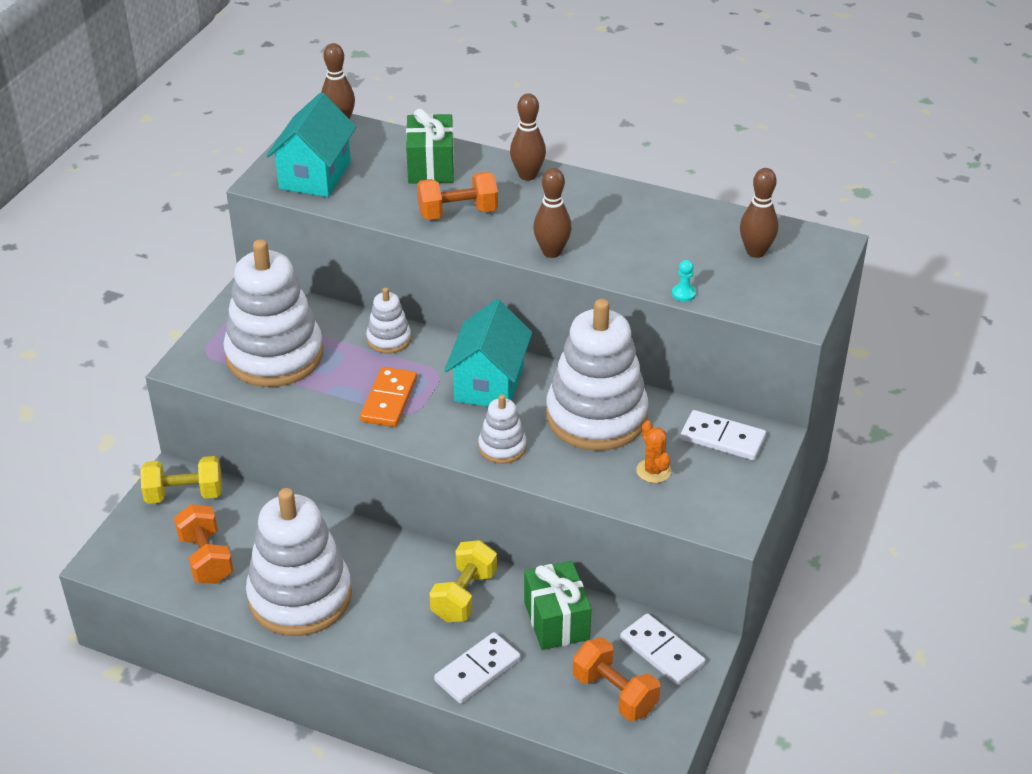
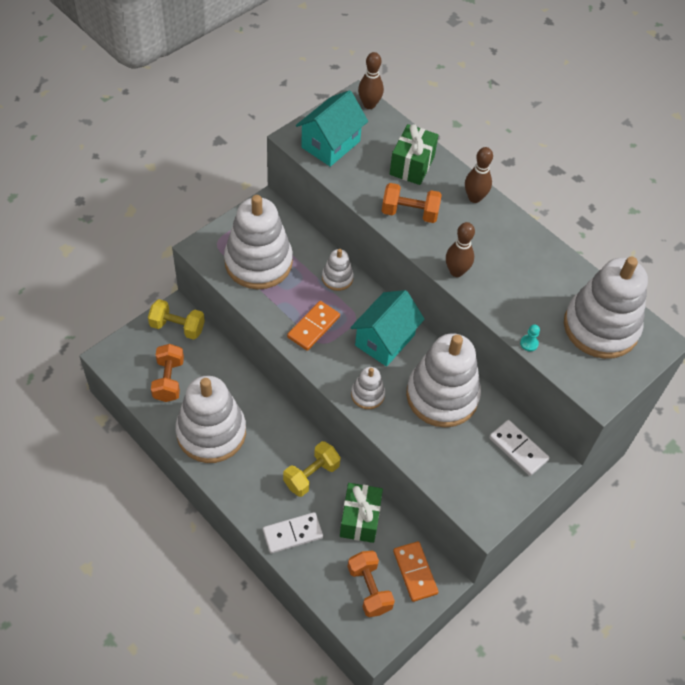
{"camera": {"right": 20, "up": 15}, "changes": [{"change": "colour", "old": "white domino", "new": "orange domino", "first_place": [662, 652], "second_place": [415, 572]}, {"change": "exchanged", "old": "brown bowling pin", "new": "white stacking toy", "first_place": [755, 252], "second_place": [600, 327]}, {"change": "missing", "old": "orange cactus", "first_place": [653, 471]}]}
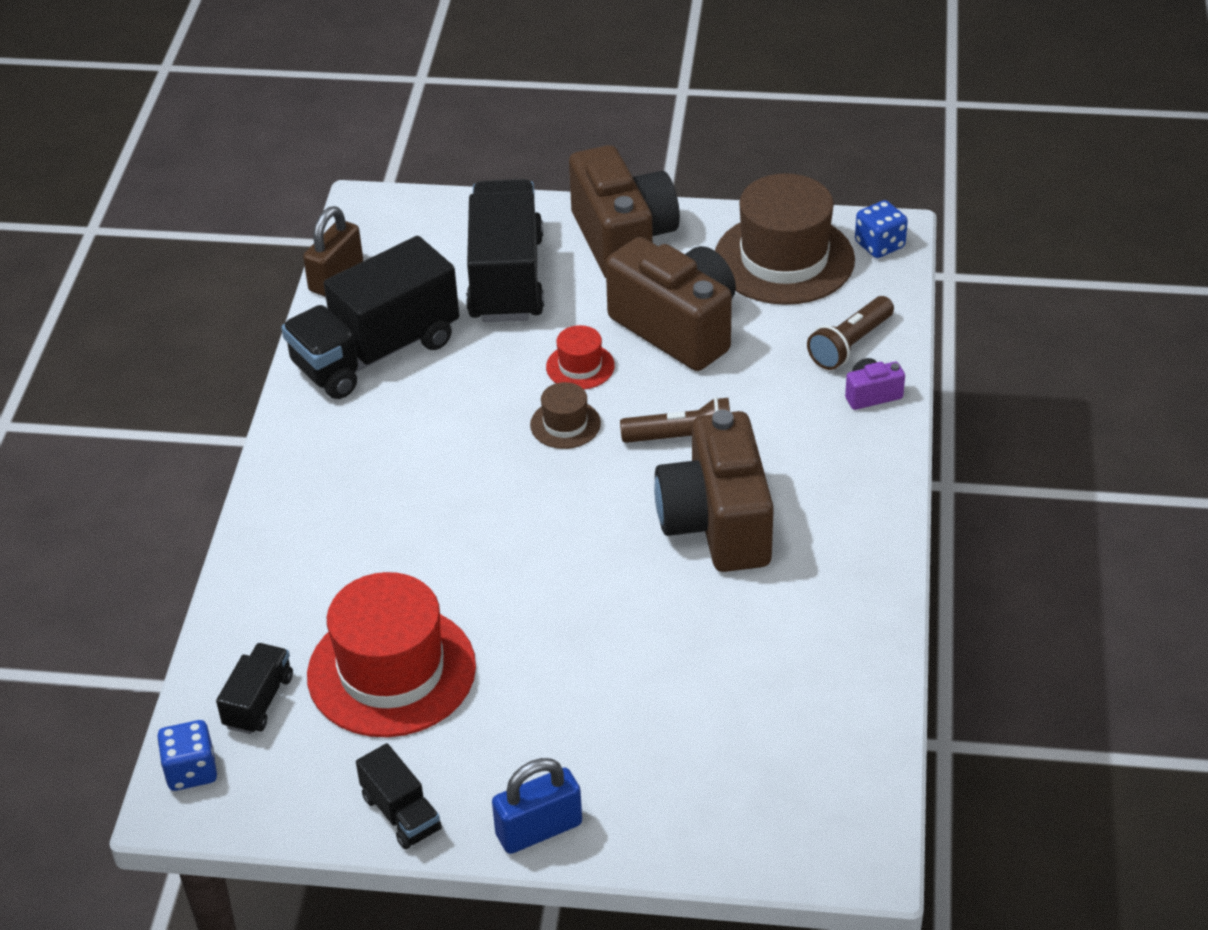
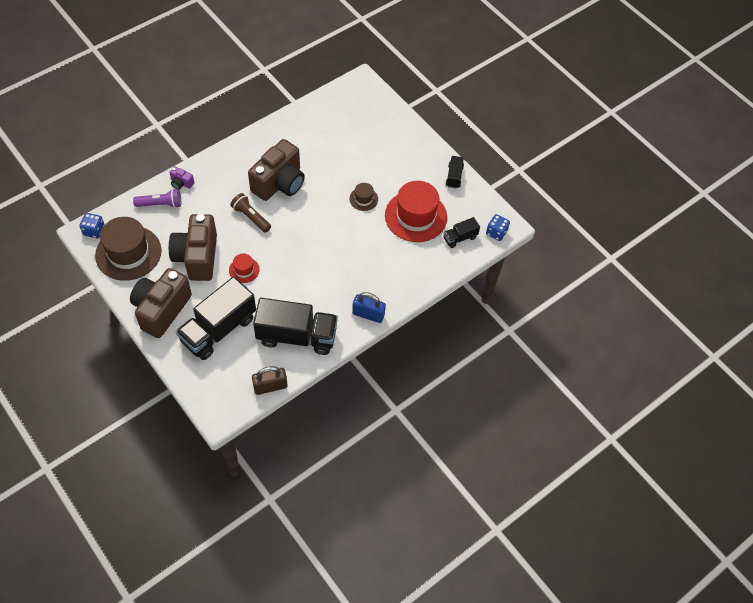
{"camera": {"right": -140, "up": 15}, "changes": [{"change": "colour", "old": "brown flashlight", "new": "purple flashlight", "first_place": [850, 345], "second_place": [160, 204]}, {"change": "relocated", "old": "brown hat", "first_place": [565, 424], "second_place": [363, 199]}, {"change": "relocated", "old": "blue padlock", "first_place": [539, 829], "second_place": [368, 314]}]}
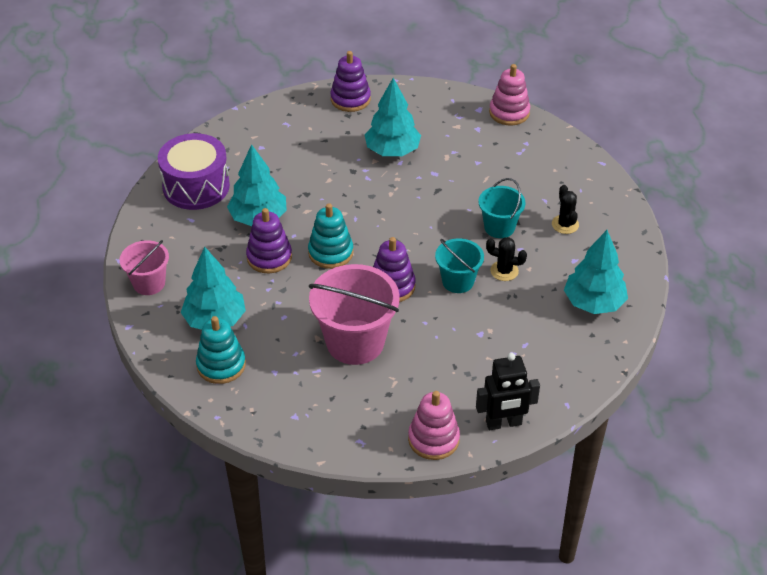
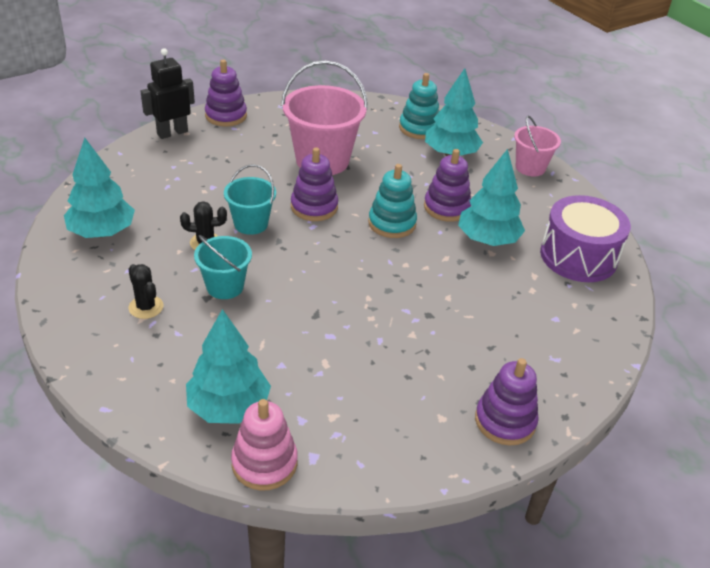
{"camera": {"right": 155, "up": -5}, "changes": [{"change": "relocated", "old": "turquoise tree", "first_place": [392, 151], "second_place": [228, 407]}, {"change": "colour", "old": "pink stacking toy", "new": "purple stacking toy", "first_place": [433, 439], "second_place": [226, 116]}]}
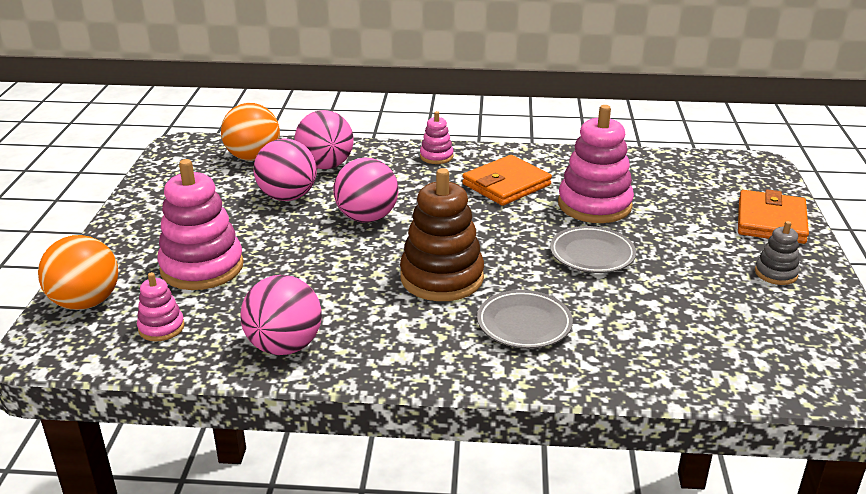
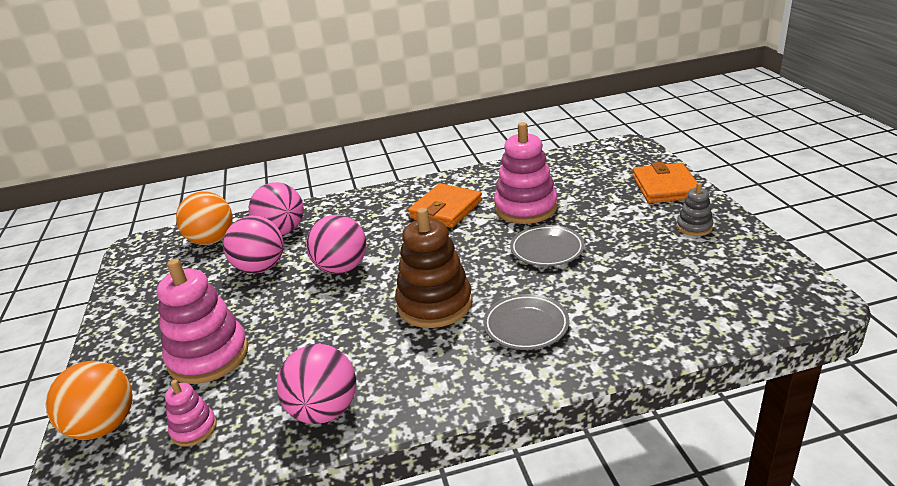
{"camera": {"right": -15, "up": 0}, "changes": [{"change": "missing", "old": "pink stacking toy", "first_place": [436, 156]}]}
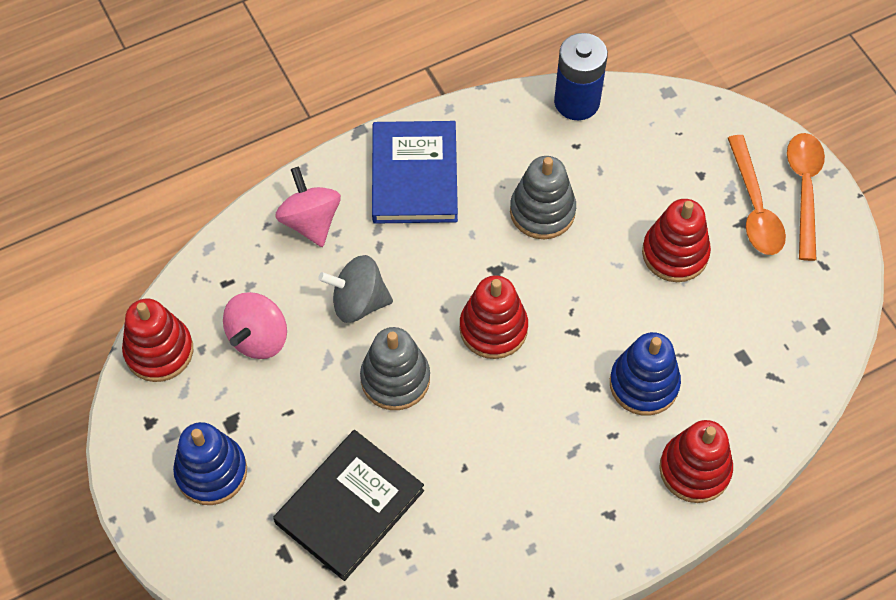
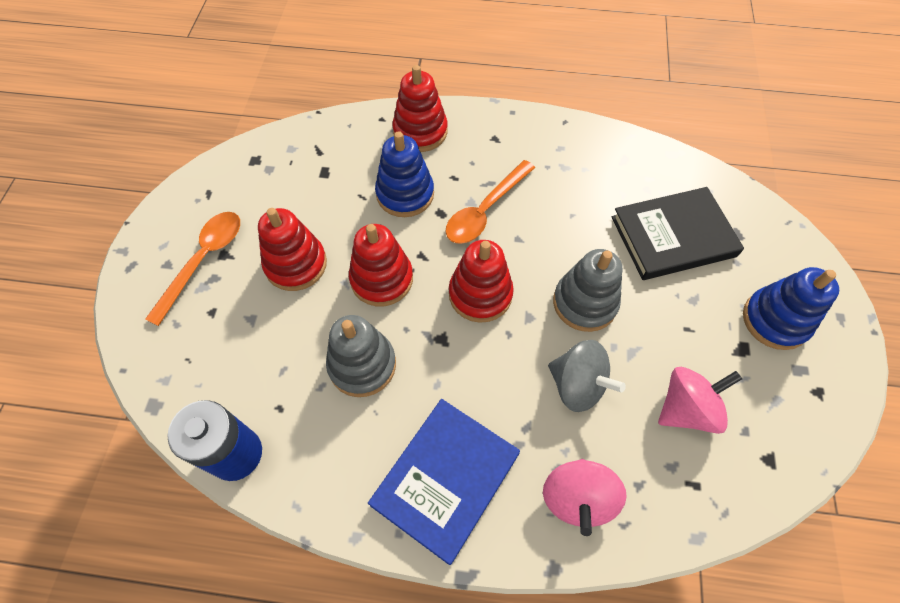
{"camera": {"right": -145, "up": 0}, "changes": [{"change": "relocated", "old": "red stacking toy", "first_place": [159, 351], "second_place": [382, 279]}, {"change": "relocated", "old": "orange spoon", "first_place": [804, 189], "second_place": [485, 210]}]}
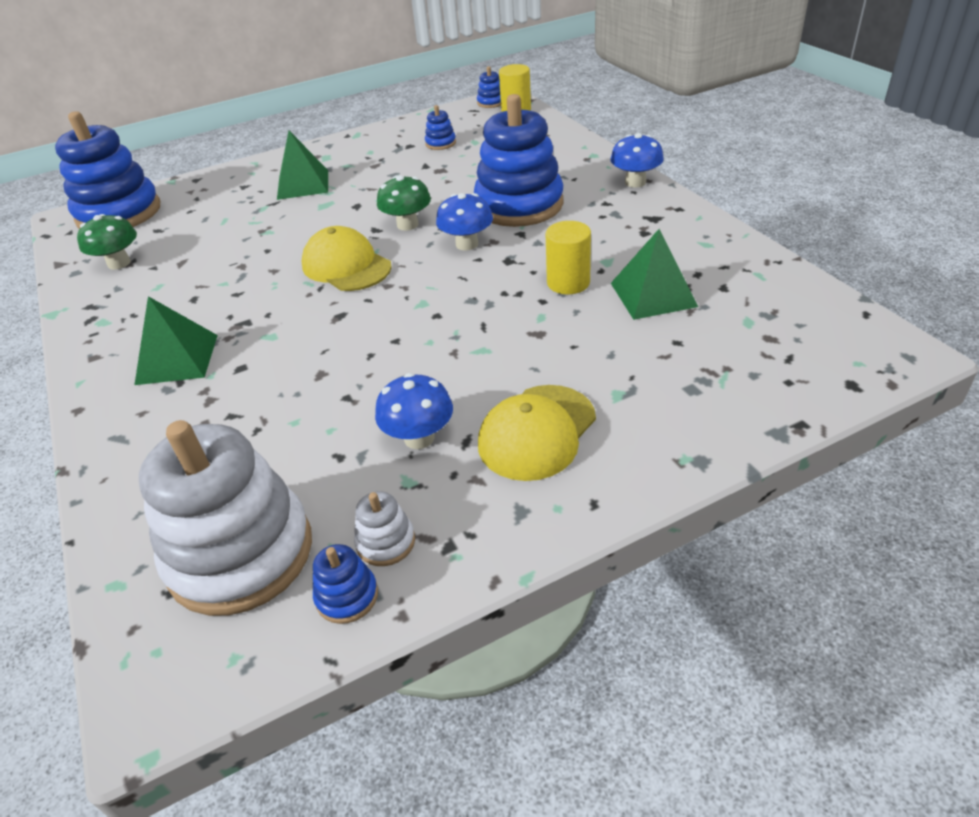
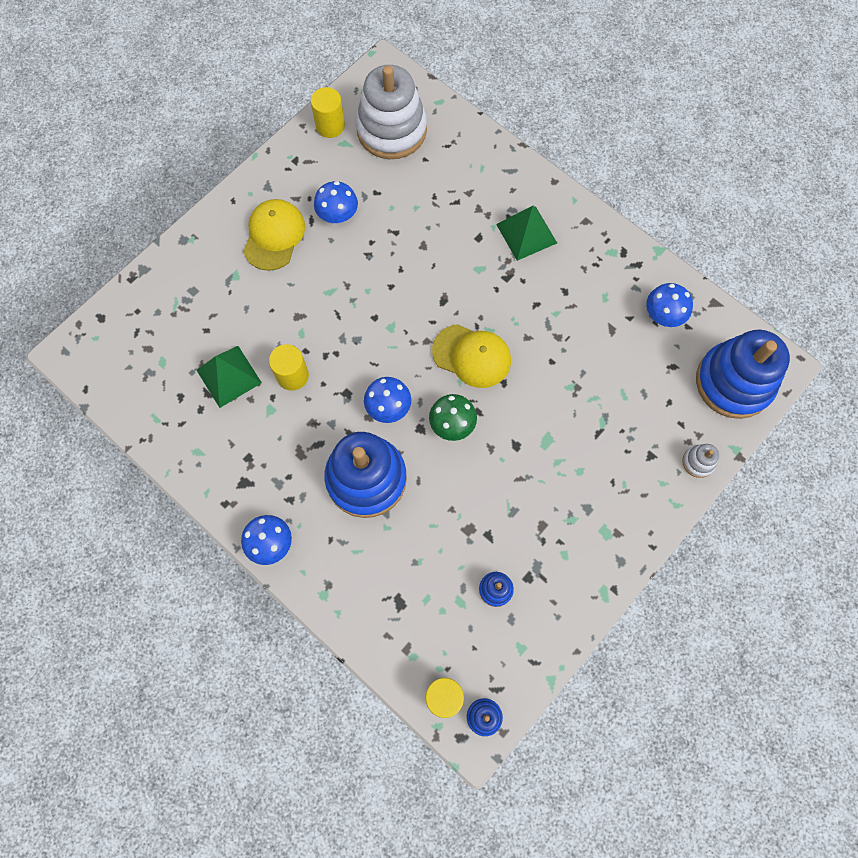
{"camera": {"right": 155, "up": 30}, "changes": [{"change": "exchanged", "old": "blue stacking toy", "new": "yellow cylinder", "first_place": [347, 596], "second_place": [330, 126]}, {"change": "colour", "old": "green mushroom", "new": "blue mushroom", "first_place": [119, 263], "second_place": [663, 315]}, {"change": "relocated", "old": "white stacking toy", "first_place": [385, 542], "second_place": [698, 462]}, {"change": "missing", "old": "green pyramid", "first_place": [303, 184]}]}
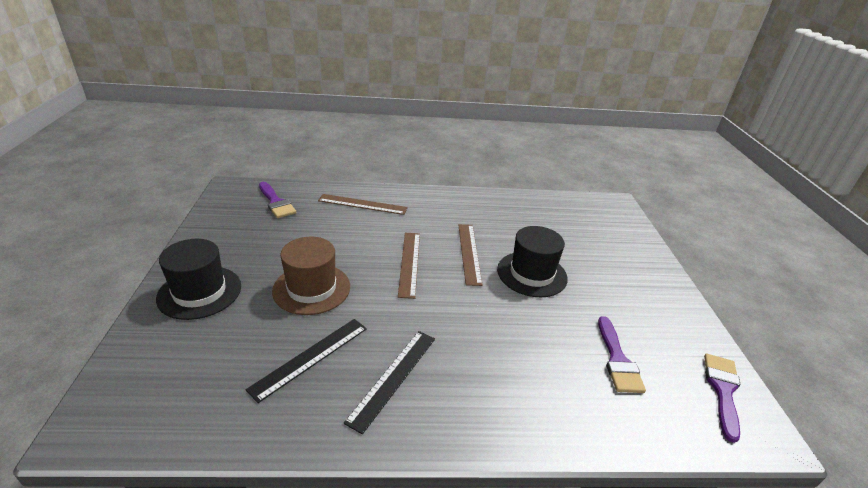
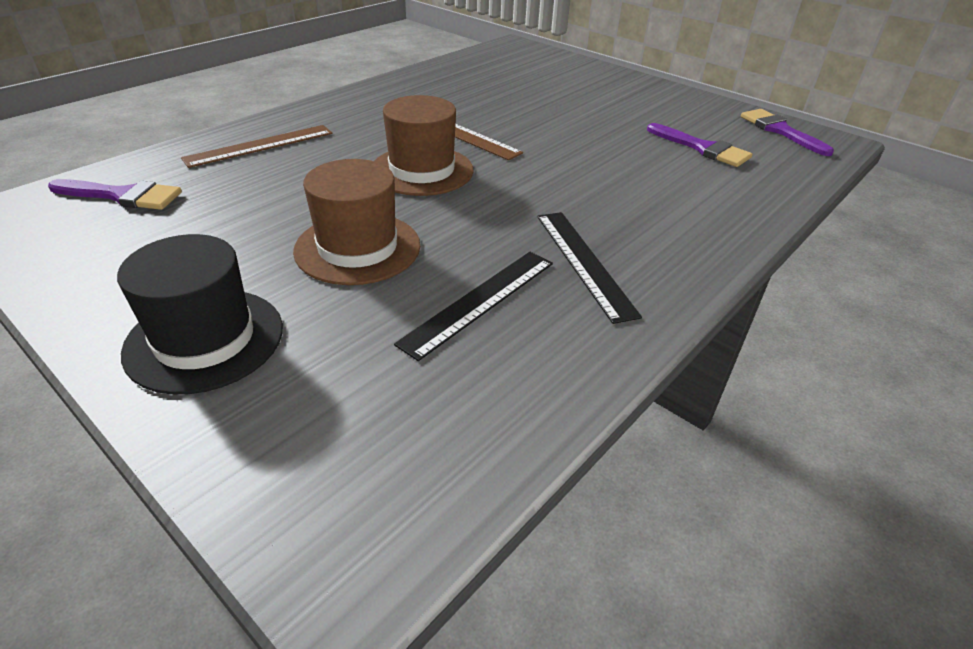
{"camera": {"right": -45, "up": 5}, "changes": [{"change": "exchanged", "old": "brown ruler", "new": "brown hat", "first_place": [409, 263], "second_place": [422, 170]}, {"change": "spun", "old": "black ruler", "first_place": [310, 357], "second_place": [480, 301], "degrees": 45}, {"change": "missing", "old": "black hat", "first_place": [532, 274]}]}
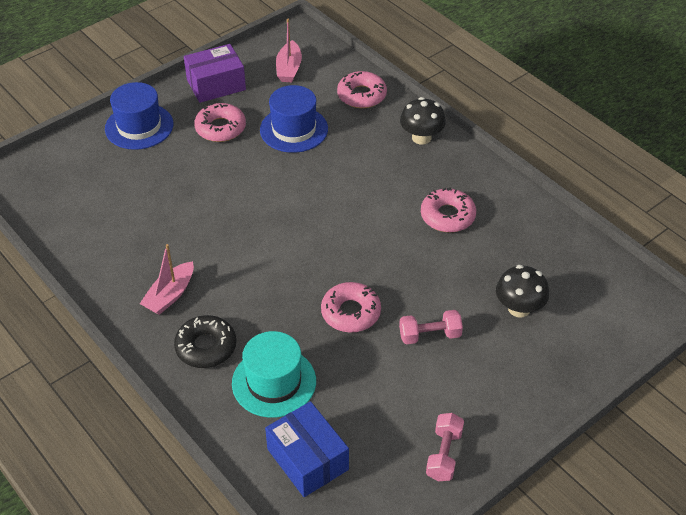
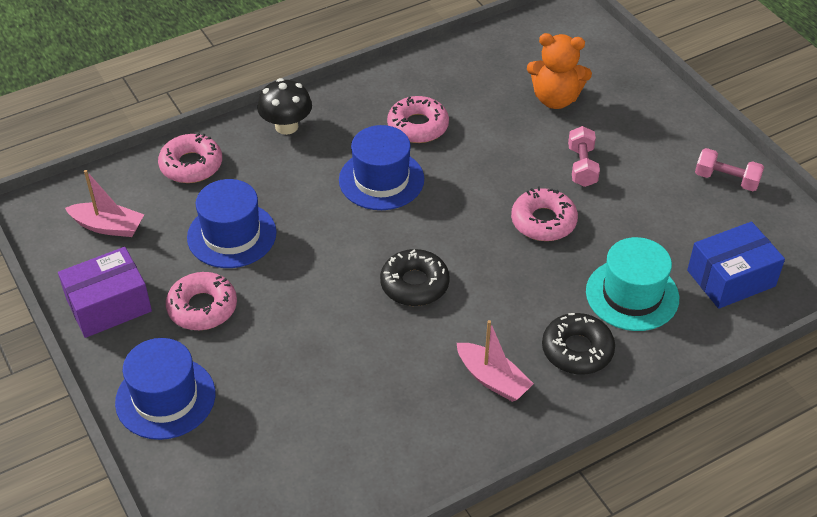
{"camera": {"right": -80, "up": 0}, "changes": [{"change": "spun", "old": "purple box", "first_place": [216, 85], "second_place": [109, 305], "degrees": 75}, {"change": "appeared", "new": "blue hat", "second_place": [381, 179]}, {"change": "appeared", "new": "black donut", "second_place": [414, 284]}, {"change": "exchanged", "old": "black mushroom", "new": "orange teddy bear", "first_place": [519, 308], "second_place": [555, 99]}]}
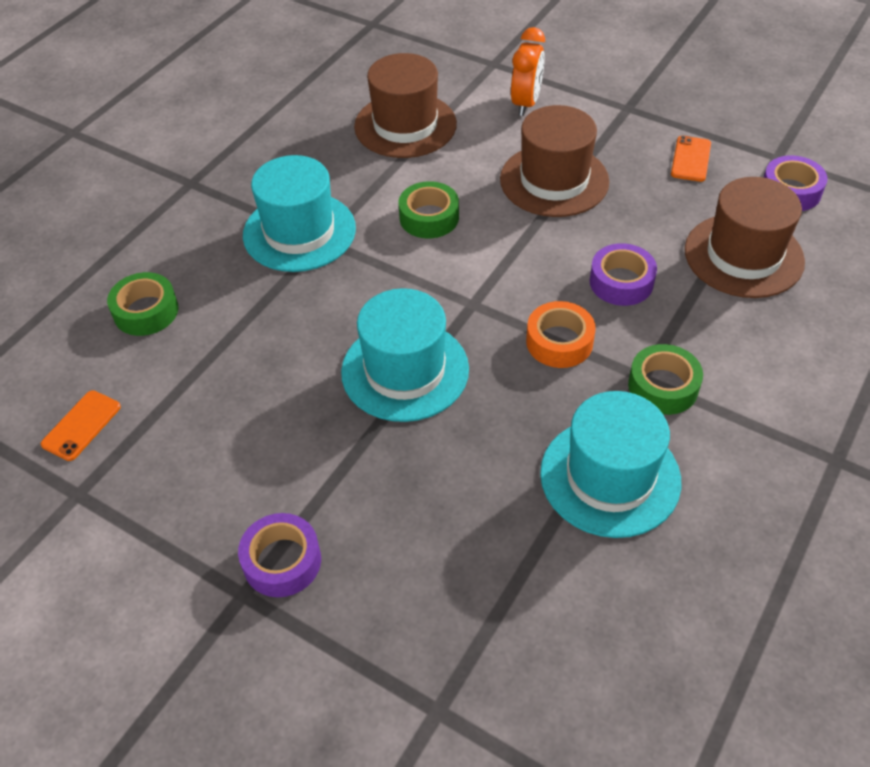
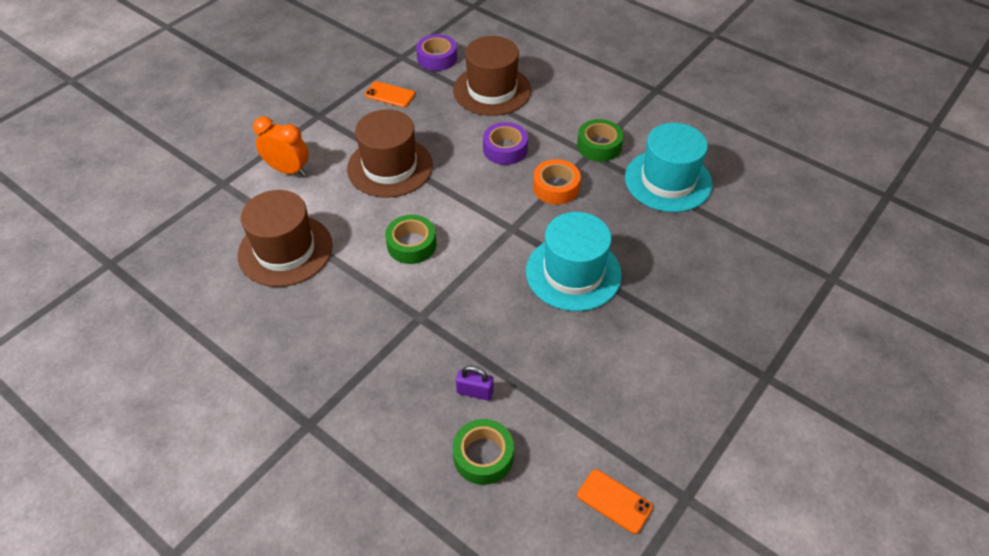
{"camera": {"right": -85, "up": 0}, "changes": [{"change": "appeared", "new": "purple padlock", "second_place": [475, 391]}, {"change": "missing", "old": "purple tape", "first_place": [282, 561]}, {"change": "missing", "old": "turquoise hat", "first_place": [299, 232]}]}
